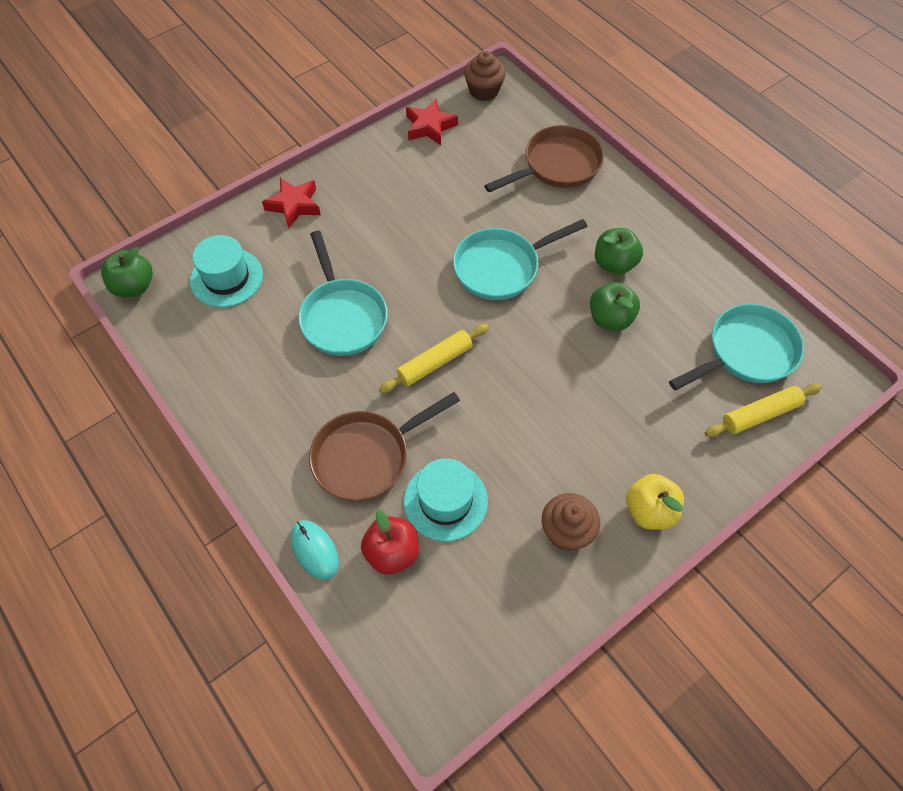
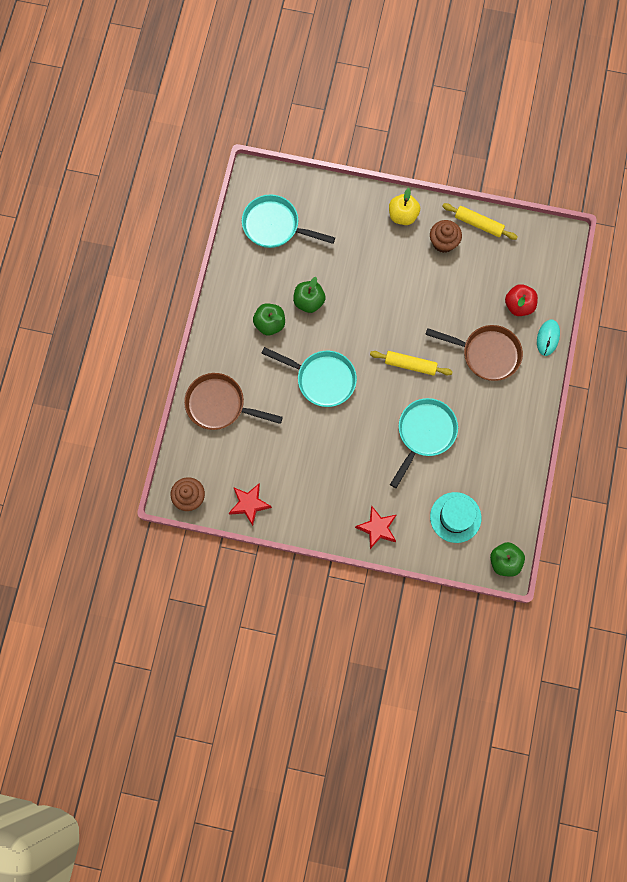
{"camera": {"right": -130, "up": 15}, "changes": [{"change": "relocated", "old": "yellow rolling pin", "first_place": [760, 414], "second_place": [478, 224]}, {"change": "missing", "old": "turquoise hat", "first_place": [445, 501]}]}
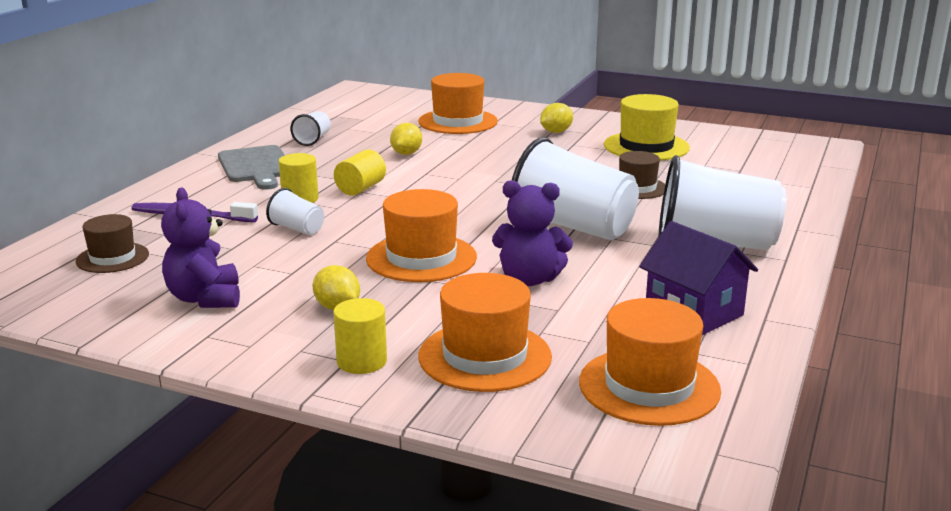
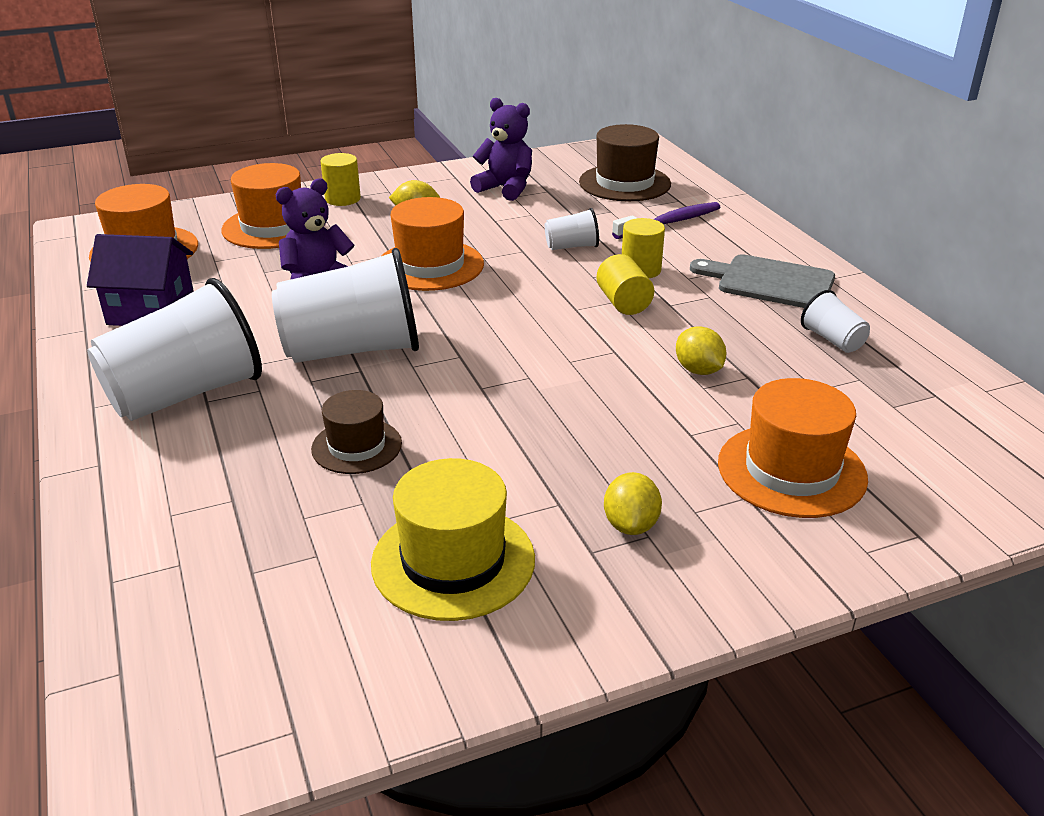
{"camera": {"right": 135, "up": 10}, "changes": [{"change": "size", "old": "brown hat", "first_place": [112, 258], "second_place": [624, 183], "factor": 1.58}]}
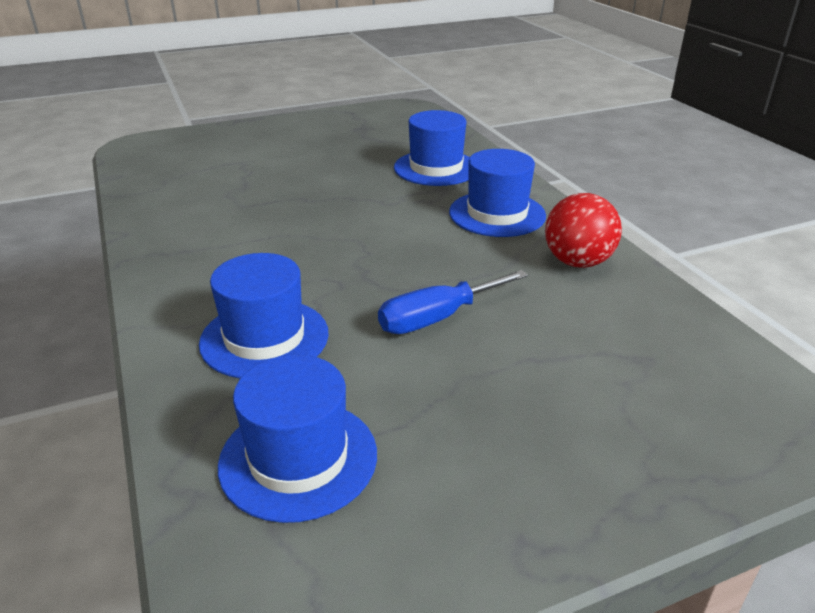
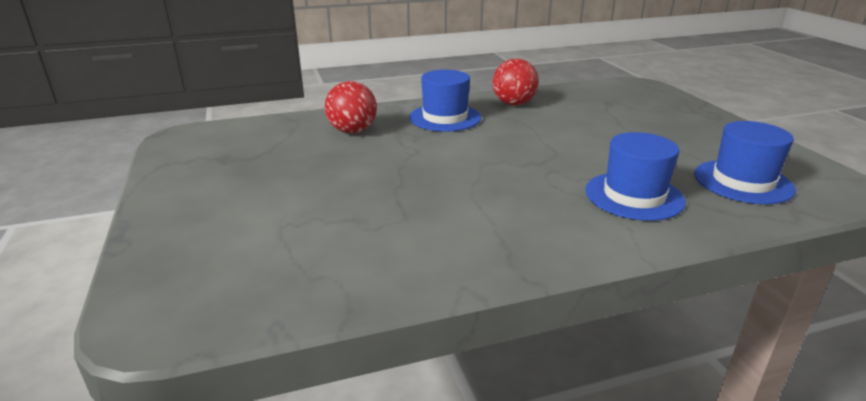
{"camera": {"right": -85, "up": -5}, "changes": [{"change": "exchanged", "old": "blue hat", "new": "red ball", "first_place": [436, 168], "second_place": [352, 131]}, {"change": "missing", "old": "blue screwdriver", "first_place": [437, 318]}]}
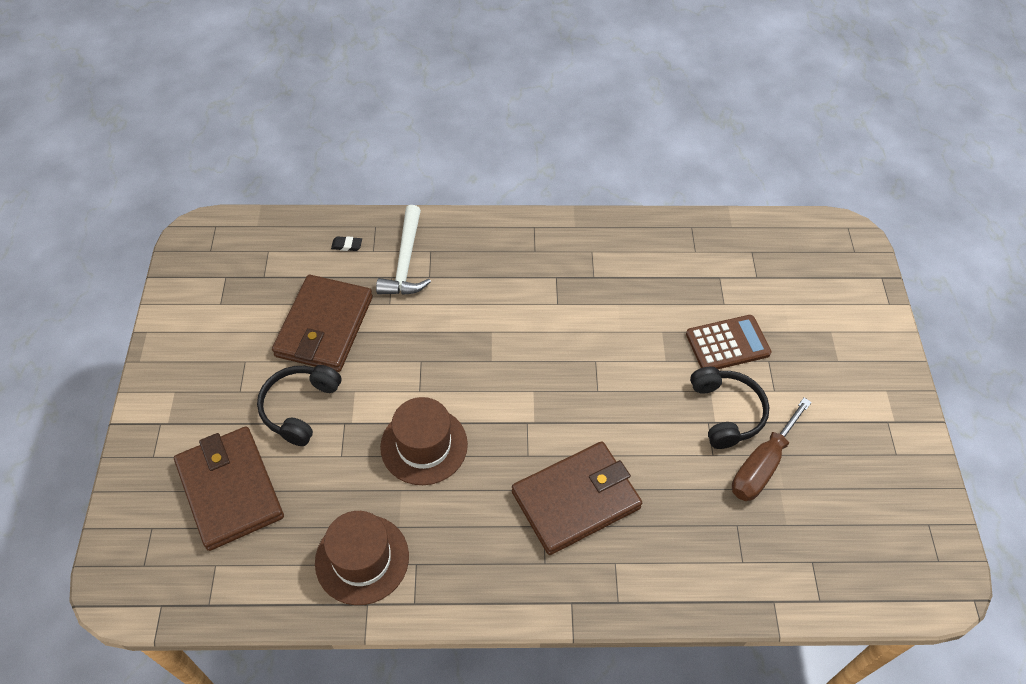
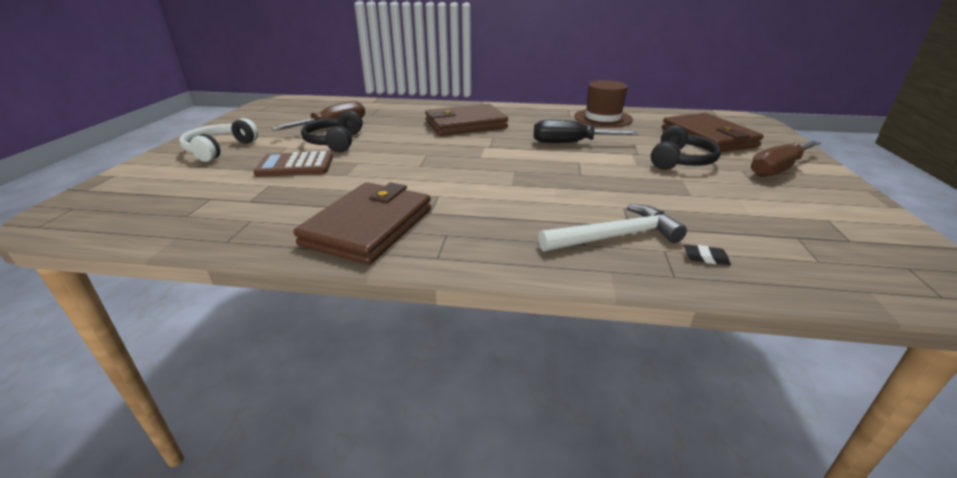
{"camera": {"right": -170, "up": -25}, "changes": [{"change": "appeared", "new": "white headphones", "second_place": [219, 149]}, {"change": "relocated", "old": "brown wallet", "first_place": [324, 327], "second_place": [368, 226]}, {"change": "exchanged", "old": "brown hat", "new": "black screwdriver", "first_place": [424, 445], "second_place": [570, 143]}, {"change": "spun", "old": "white hammer", "first_place": [405, 261], "second_place": [615, 236], "degrees": 60}, {"change": "appeared", "new": "brown screwdriver", "second_place": [777, 169]}]}
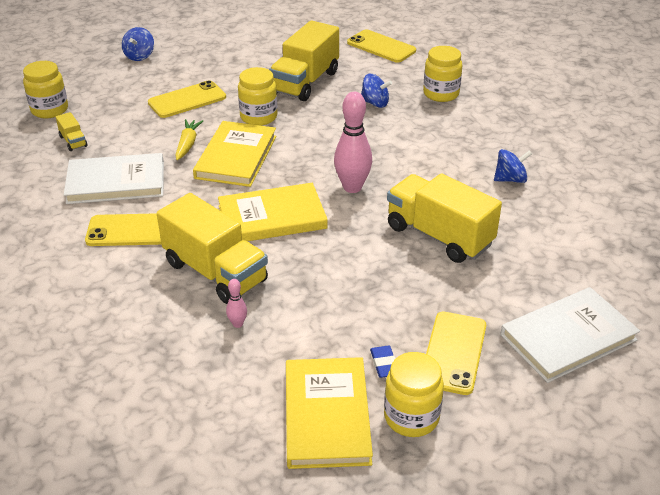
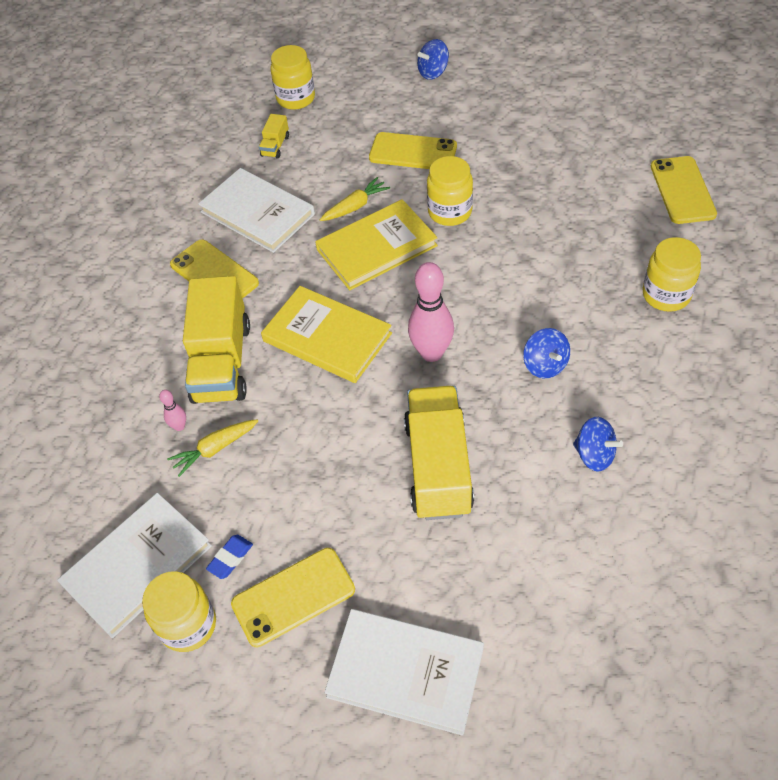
{"camera": {"right": 50, "up": 15}, "changes": [{"change": "colour", "old": "yellow book", "new": "white book", "first_place": [326, 415], "second_place": [137, 565]}, {"change": "appeared", "new": "yellow carrot", "second_place": [215, 449]}, {"change": "relocated", "old": "blue spinning top", "first_place": [375, 103], "second_place": [545, 365]}, {"change": "missing", "old": "yellow truck", "first_place": [305, 82]}]}
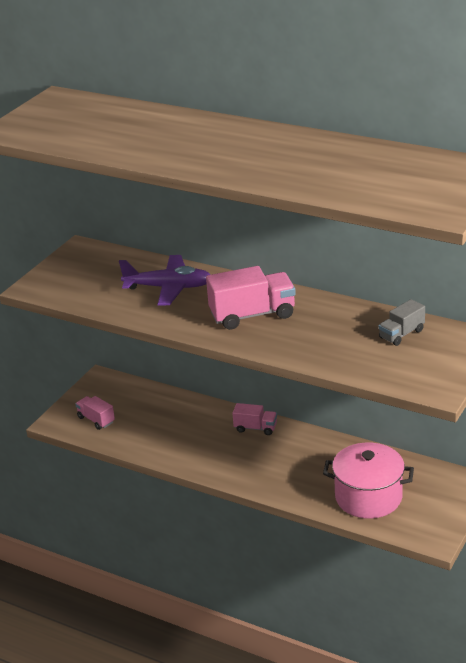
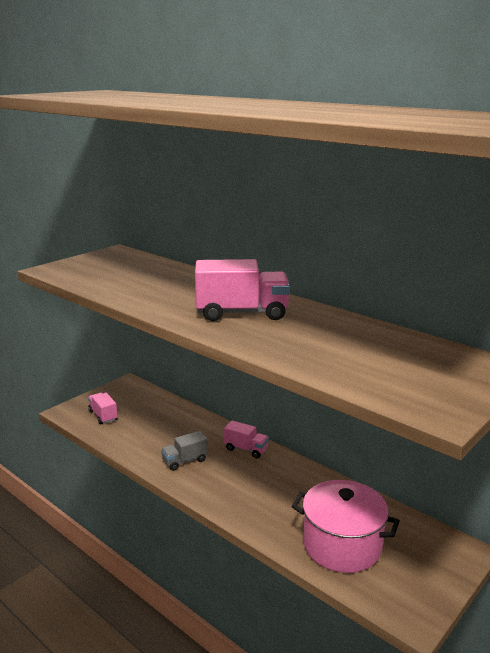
{"camera": {"right": 10, "up": -10}, "changes": [{"change": "relocated", "old": "grey truck", "first_place": [401, 334], "second_place": [185, 461]}, {"change": "missing", "old": "purple plane", "first_place": [168, 288]}]}
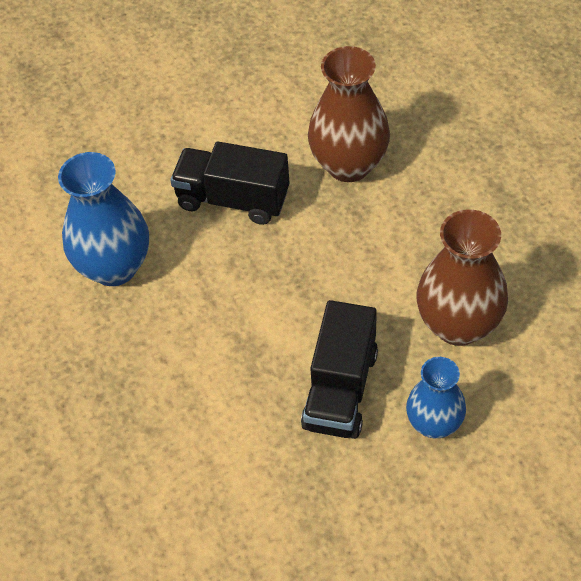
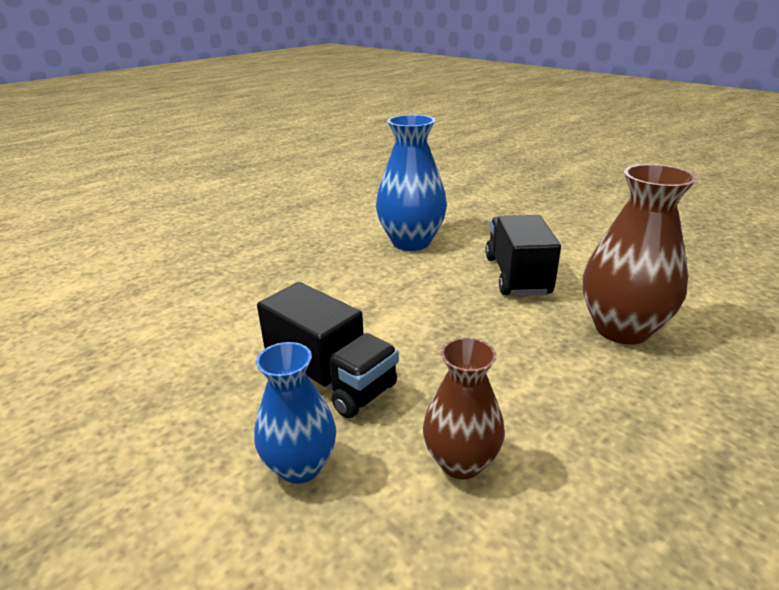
{"camera": {"right": 70, "up": -25}, "changes": [{"change": "spun", "old": "black truck", "first_place": [340, 389], "second_place": [330, 378], "degrees": -135}, {"change": "size", "old": "brown vase", "first_place": [458, 325], "second_place": [461, 462], "factor": 0.63}]}
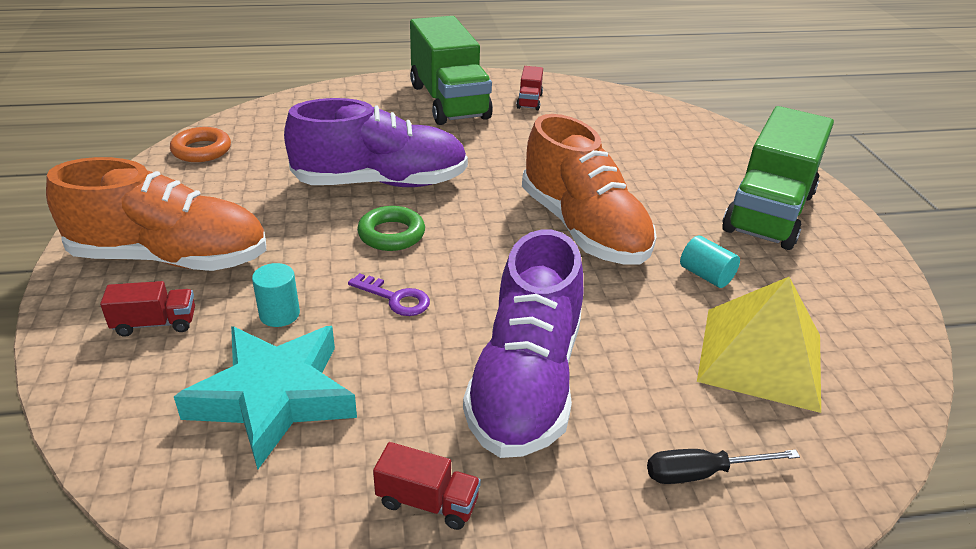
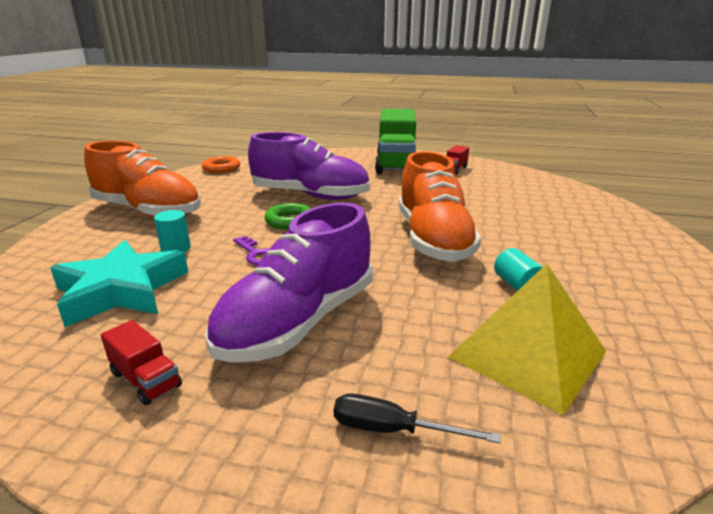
{"camera": {"right": 25, "up": -10}, "changes": [{"change": "missing", "old": "red truck", "first_place": [155, 323]}, {"change": "missing", "old": "green truck", "first_place": [769, 212]}]}
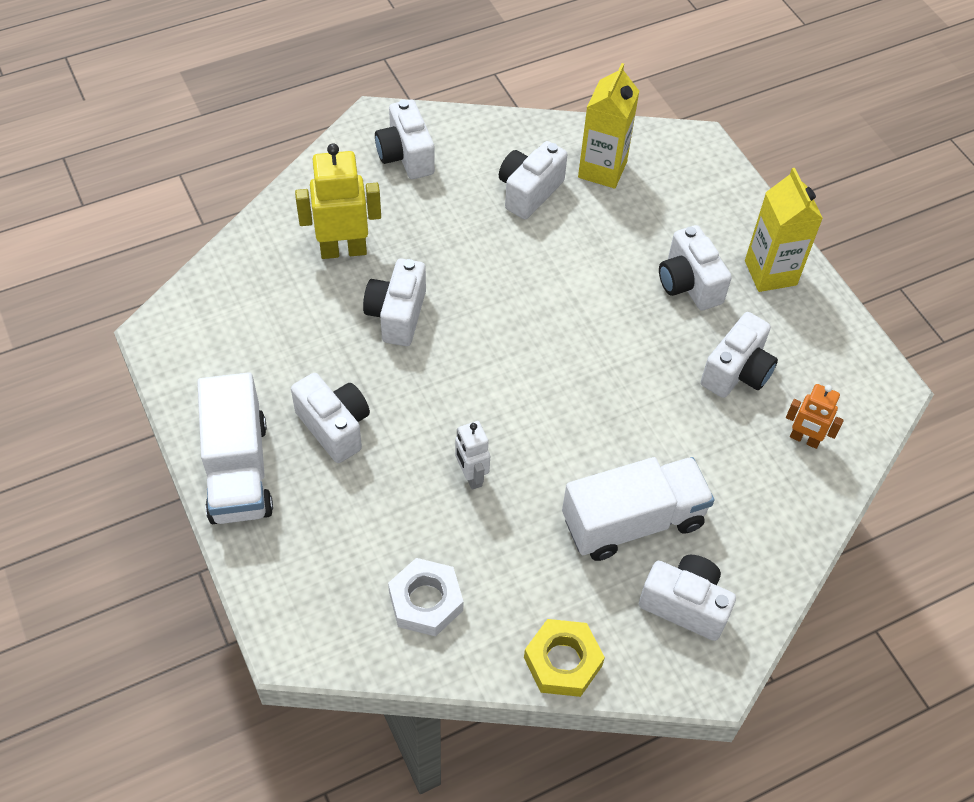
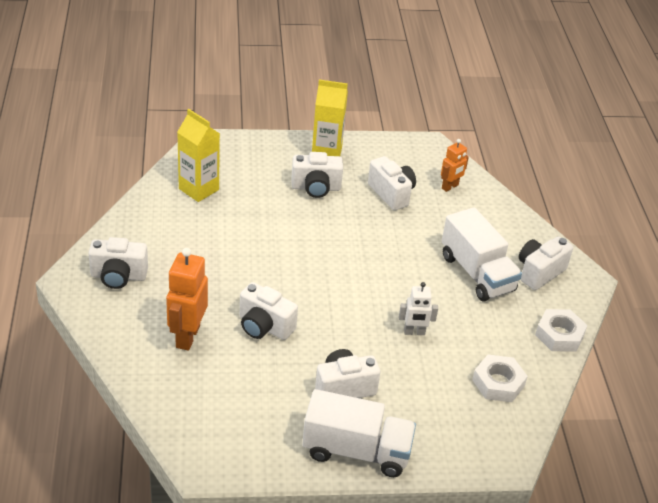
{"camera": {"right": -70, "up": -15}, "changes": [{"change": "colour", "old": "yellow robot", "new": "orange robot", "first_place": [343, 250], "second_place": [187, 336]}, {"change": "spun", "old": "white truck", "first_place": [632, 522], "second_place": [477, 273], "degrees": 150}, {"change": "colour", "old": "yellow nut", "new": "white nut", "first_place": [563, 662], "second_place": [559, 335]}, {"change": "missing", "old": "white camera", "first_place": [529, 192]}]}
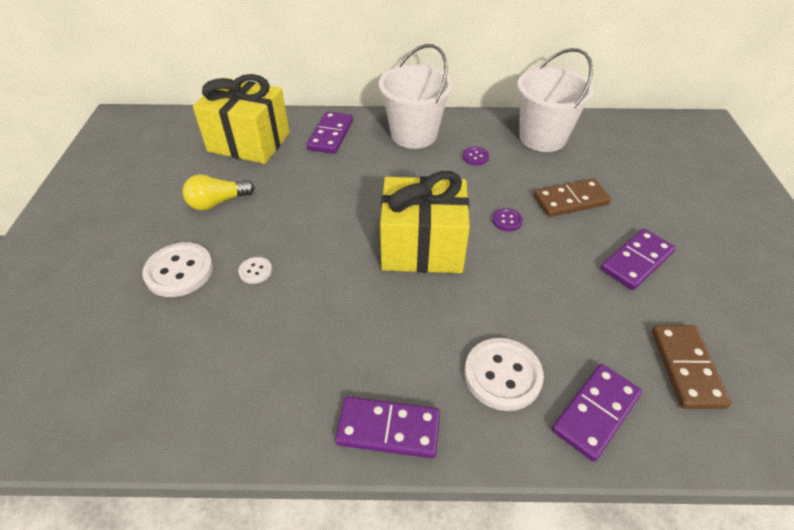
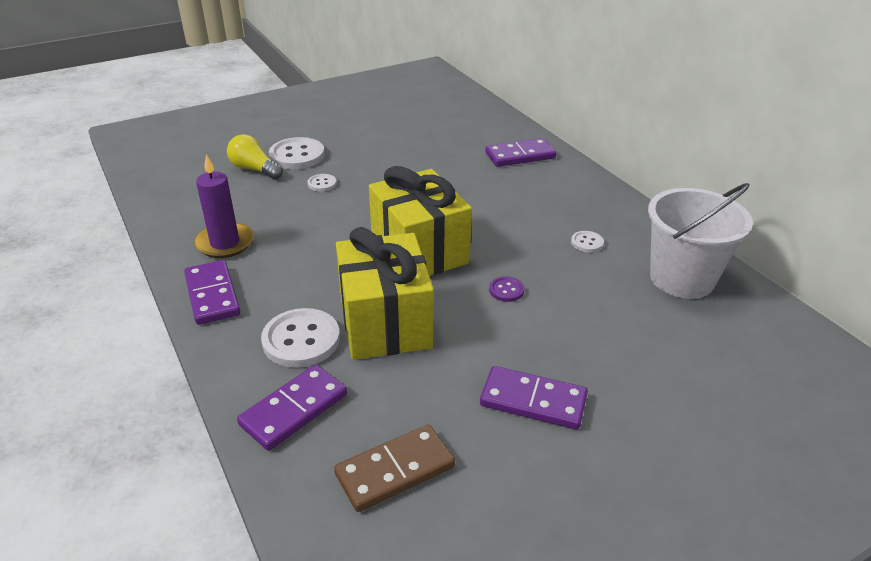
{"camera": {"right": 60, "up": -10}, "changes": [{"change": "appeared", "new": "purple candle", "second_place": [225, 243]}, {"change": "relocated", "old": "yellow light bulb", "first_place": [217, 202], "second_place": [254, 169]}, {"change": "spun", "old": "purple domino", "first_place": [595, 412], "second_place": [294, 409], "degrees": -60}, {"change": "relocated", "old": "yellow gift", "first_place": [249, 142], "second_place": [385, 323]}, {"change": "colour", "old": "purple button", "new": "white button", "first_place": [475, 157], "second_place": [587, 243]}, {"change": "missing", "old": "white bucket", "first_place": [414, 135]}, {"change": "missing", "old": "brown domino", "first_place": [570, 200]}]}
